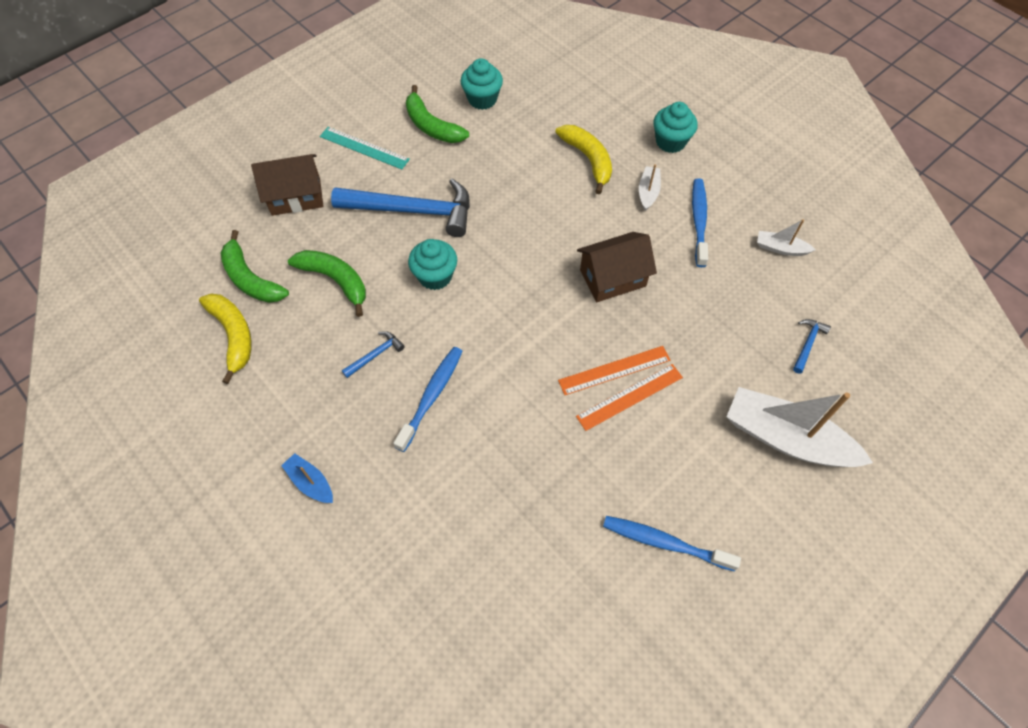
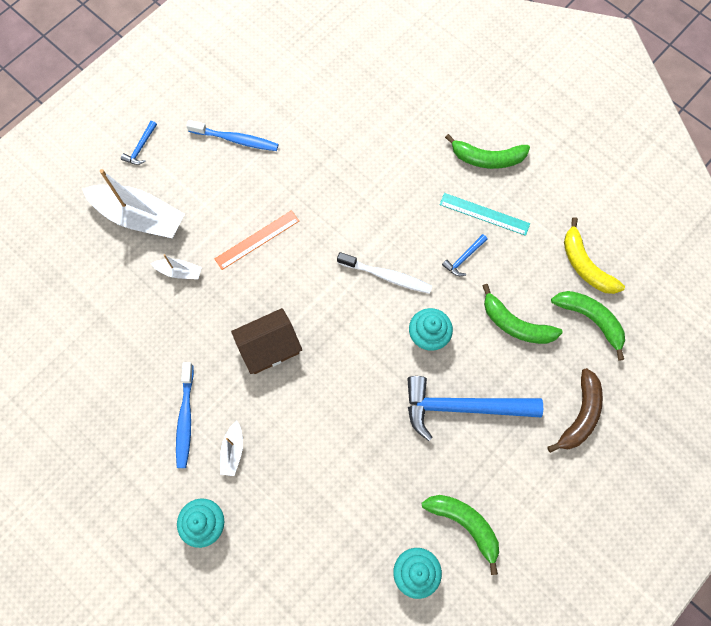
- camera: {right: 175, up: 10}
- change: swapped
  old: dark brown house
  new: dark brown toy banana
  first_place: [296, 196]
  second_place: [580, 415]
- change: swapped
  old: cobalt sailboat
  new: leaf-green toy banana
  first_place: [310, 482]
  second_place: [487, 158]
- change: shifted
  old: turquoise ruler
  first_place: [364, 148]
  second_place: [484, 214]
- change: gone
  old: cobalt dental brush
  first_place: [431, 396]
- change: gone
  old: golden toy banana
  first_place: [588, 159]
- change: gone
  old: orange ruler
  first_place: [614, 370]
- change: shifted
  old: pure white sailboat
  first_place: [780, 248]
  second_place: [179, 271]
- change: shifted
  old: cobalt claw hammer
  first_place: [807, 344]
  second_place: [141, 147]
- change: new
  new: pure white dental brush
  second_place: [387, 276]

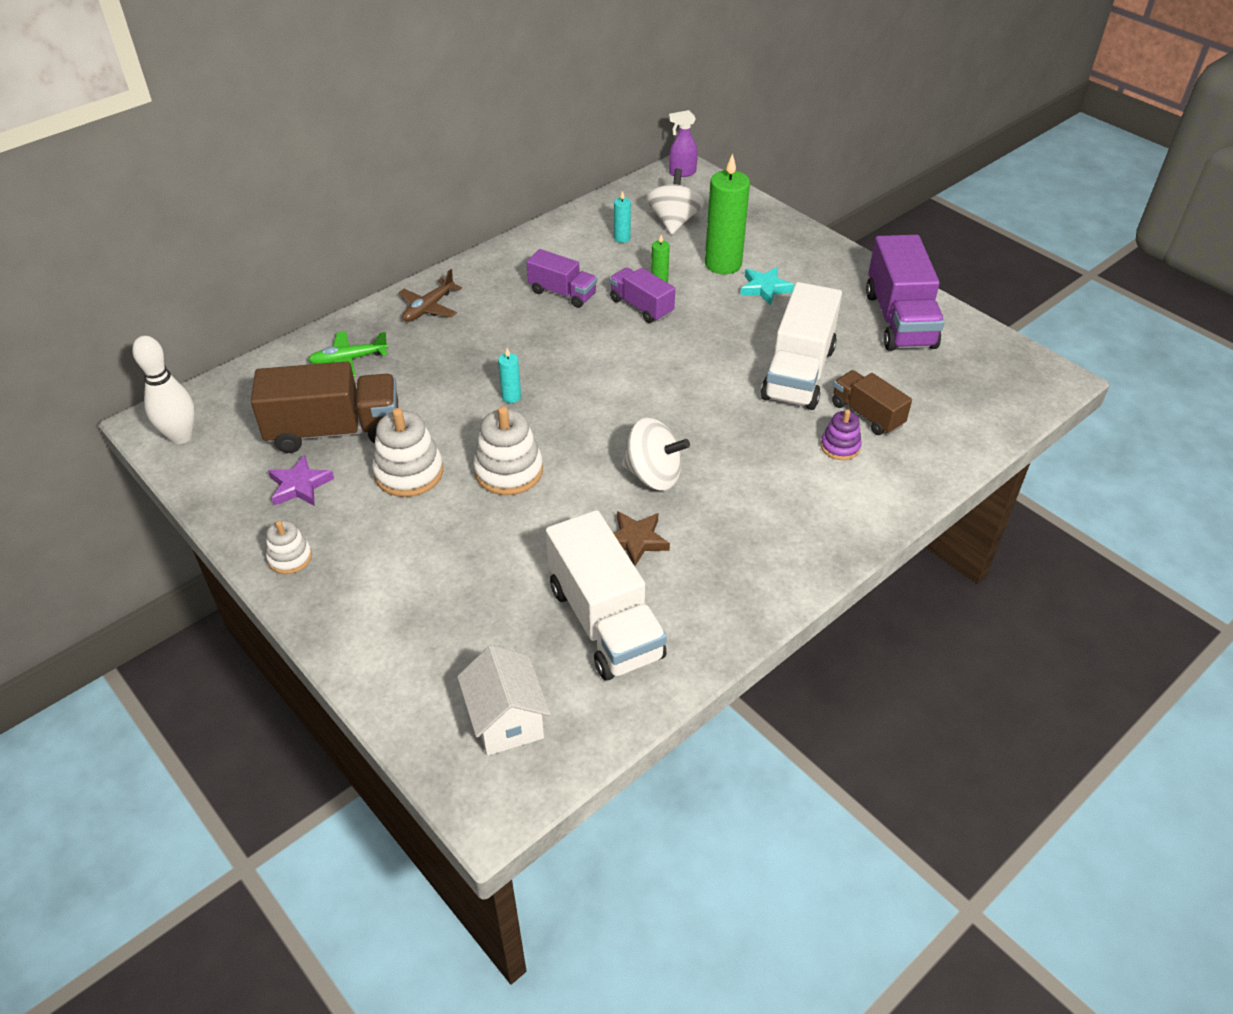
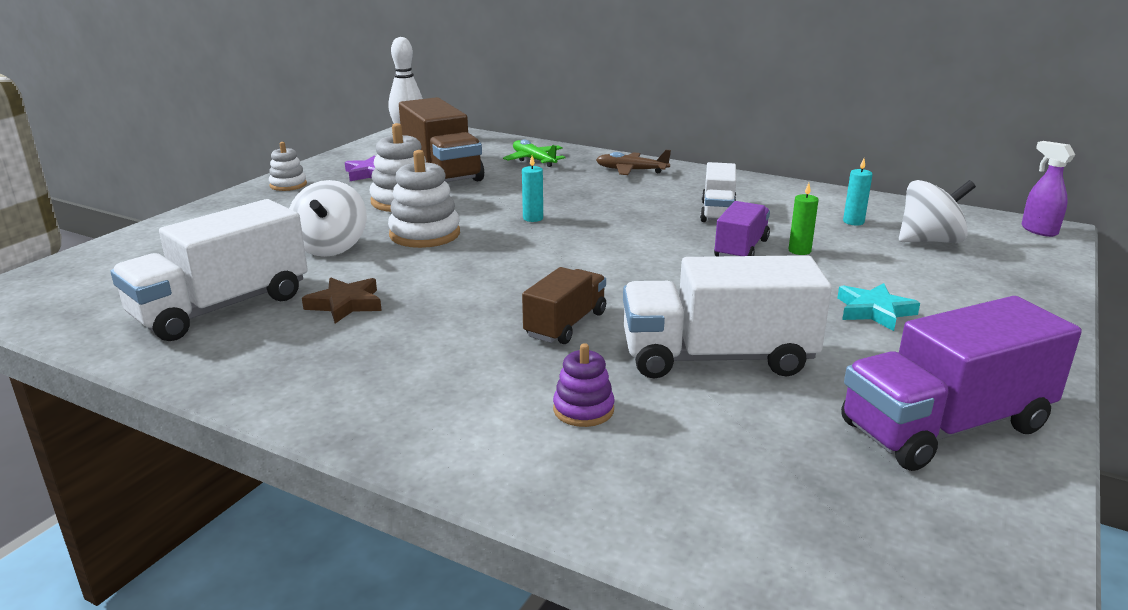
- camera: {right: 70, up: -20}
- change: gone
  old: pure white house
  first_place: [506, 720]
- change: repainted
  old: purple toy truck
  new: pure white toy truck
  first_place: [562, 293]
  second_place: [718, 212]
- change: shifted
  old: pure white spinning top
  first_place: [653, 475]
  second_place: [331, 247]
- change: gone
  old: leaf-green candle
  first_place: [723, 264]
- change: shifted
  old: dark brown toy truck
  first_place: [867, 414]
  second_place: [565, 324]

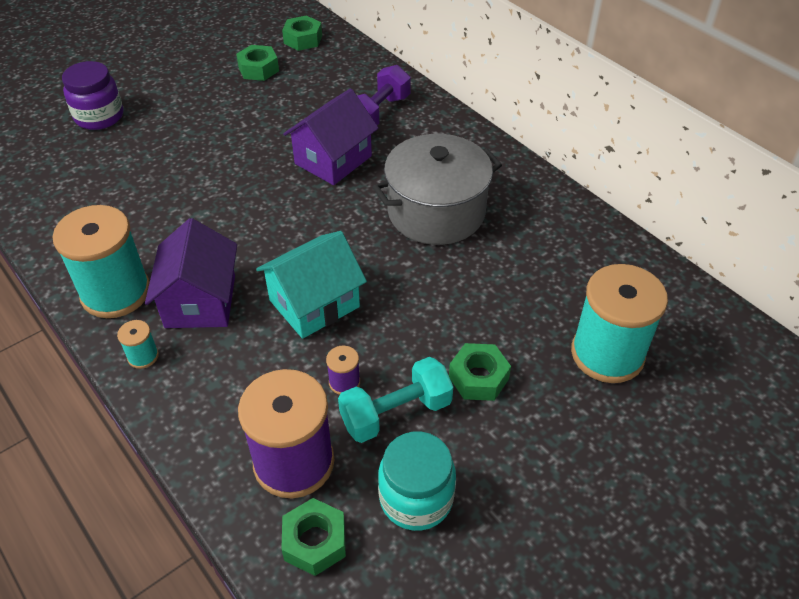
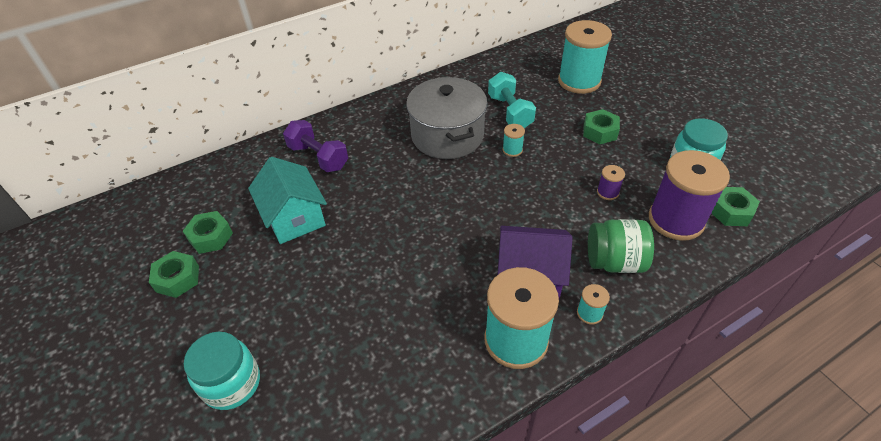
- camera: {right: -80, up: 0}
- change: repainted
  old: purple jam jar
  new: turquoise jam jar
  first_place: [99, 117]
  second_place: [232, 383]
- change: shifted
  old: turquoise house
  first_place: [314, 303]
  second_place: [294, 217]
- change: shifted
  old: leaf-green nut
  first_place: [303, 39]
  second_place: [177, 279]
- change: gone
  old: purple house
  first_place: [333, 160]
- change: shifted
  old: turquoise free weight
  first_place: [396, 413]
  second_place: [510, 112]
- change: new
  new: turquoise bobbin
  second_place: [512, 150]
- change: new
  new: leaf-green jam jar
  second_place: [614, 261]

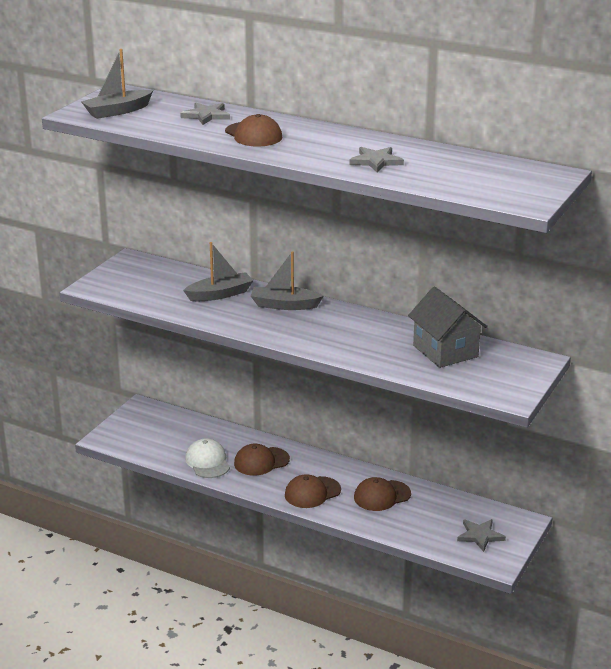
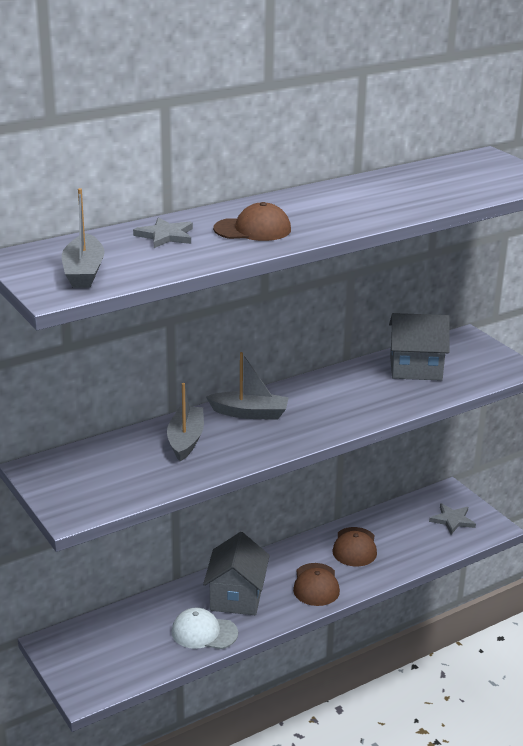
- camera: {right: -60, up: 0}
- change: swapped
  old: dark brown peaked cap
  new: ash-grey house
  first_place: [261, 461]
  second_place: [236, 597]
- change: rotated
  old: ash-grey sailboat
  first_place: [284, 305]
  second_place: [249, 413]
  degrees: -120
- change: gone
  old: ash-grey five-pointed star
  first_place: [376, 161]

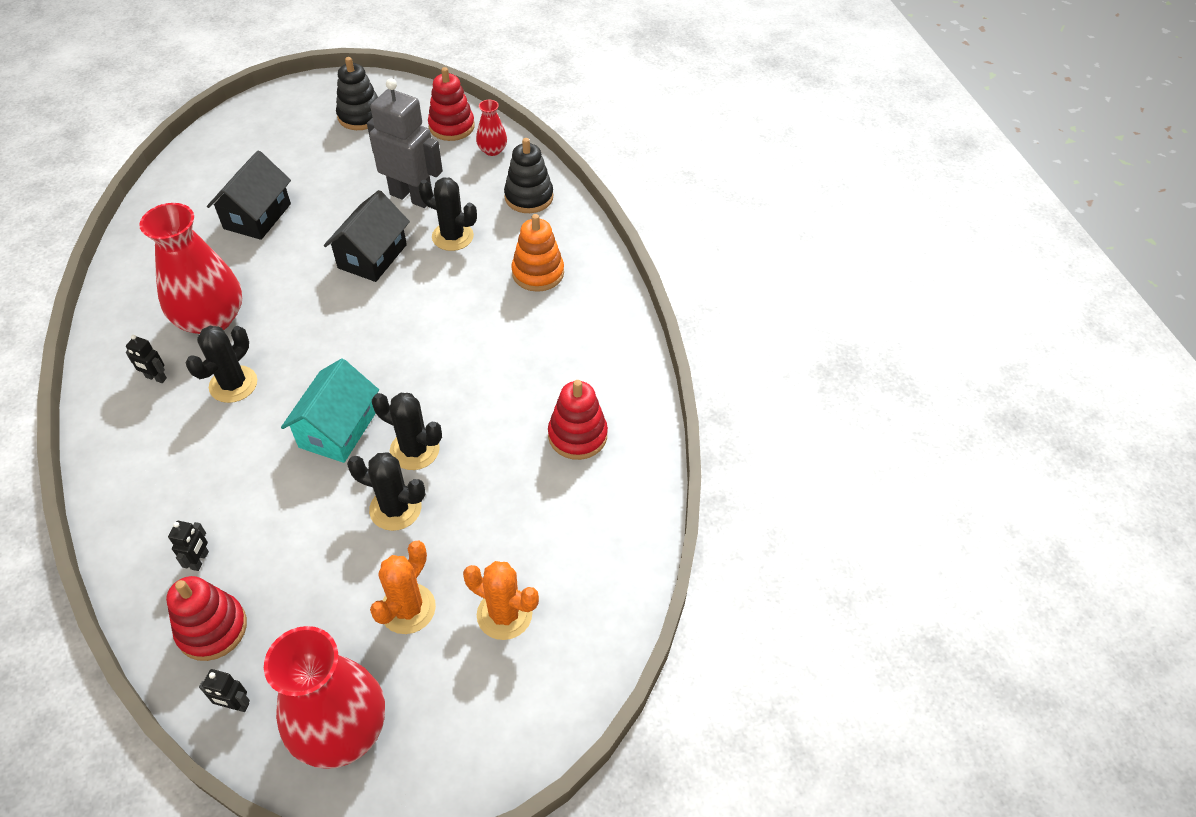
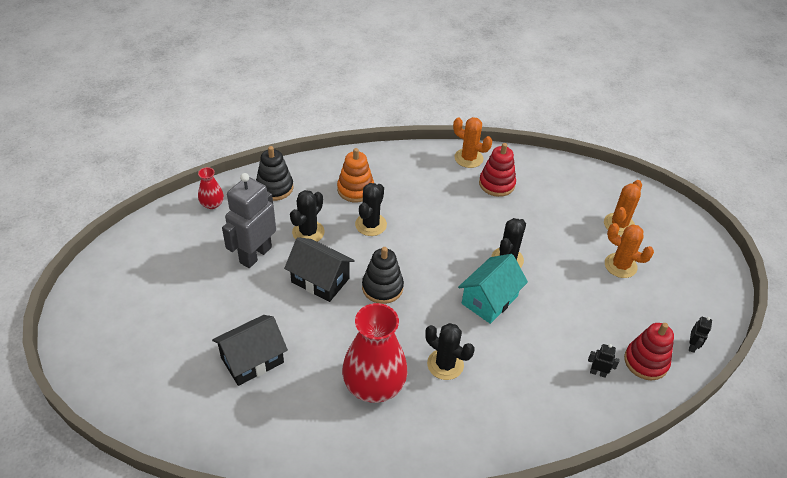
- camera: {right: -85, up: -5}
- change: gone
  old: black robot
  first_place: [156, 378]
- change: rotated
  old: black house
  first_place: [257, 216]
  second_place: [252, 360]
  degrees: -60
- change: gone
  old: scarlet flower vase
  first_place: [341, 728]
- change: rotated
  old: turquoise house
  first_place: [338, 429]
  second_place: [489, 300]
  degrees: -75
- change: shifted
  old: black stacking rings
  first_place: [360, 116]
  second_place: [382, 287]
- change: shifted
  old: black cactus
  first_place: [395, 508]
  second_place: [371, 224]
- change: gone
  old: scarlet stacking rings
  first_place: [451, 127]
- change: new
  new: orange cactus
  second_place: [468, 158]

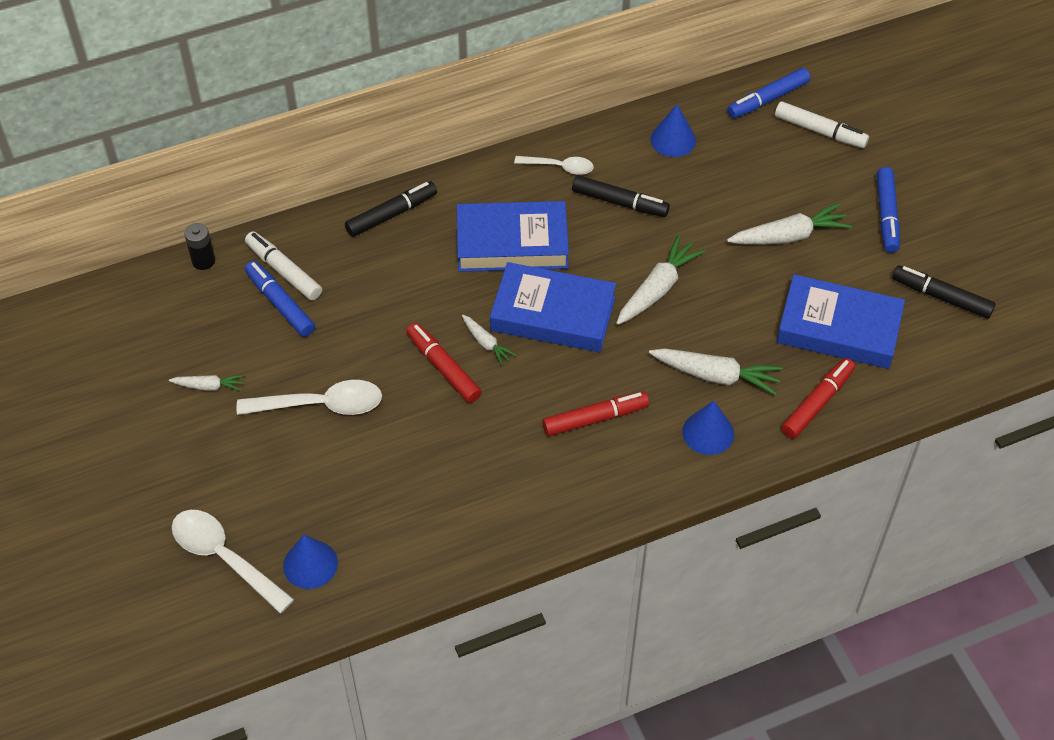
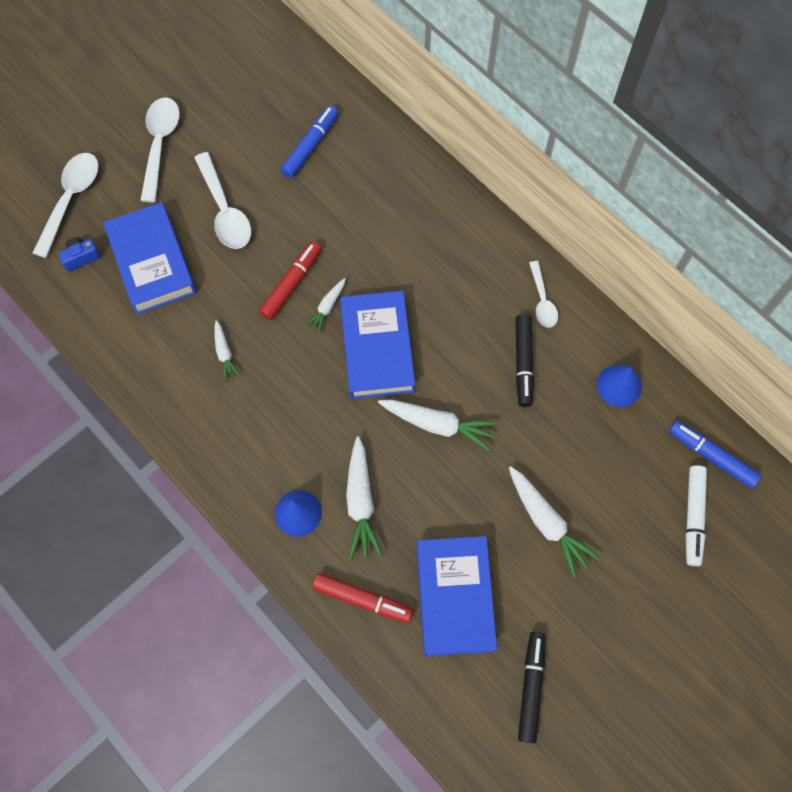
- camera: {right: 70, up: 15}
- change: shifted
  old: pure white root vegetable
  first_place: [209, 386]
  second_place: [224, 353]
- change: gone
  old: black battery
  first_place: [203, 261]
- change: gone
  old: pure white marker pen
  first_place: [284, 271]
- change: swapped
  old: cobalt cone shape
  new: cobalt compact camera
  first_place: [310, 564]
  second_place: [81, 257]
- change: gone
  old: black marker pen
  first_place: [392, 214]
- change: shifted
  old: cobalt hardcover
  first_place: [512, 243]
  second_place: [152, 262]
- change: gone
  old: scarlet marker pen
  first_place: [595, 419]
- change: gone
  old: cobalt marker pen
  first_place: [886, 215]
- change: new
  new: pure white teaspoon
  second_place: [160, 145]

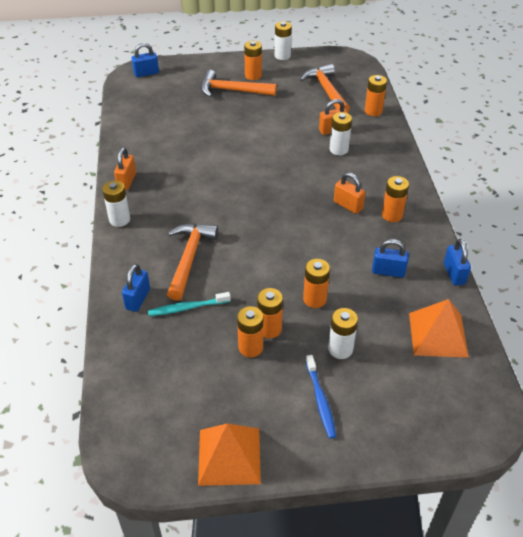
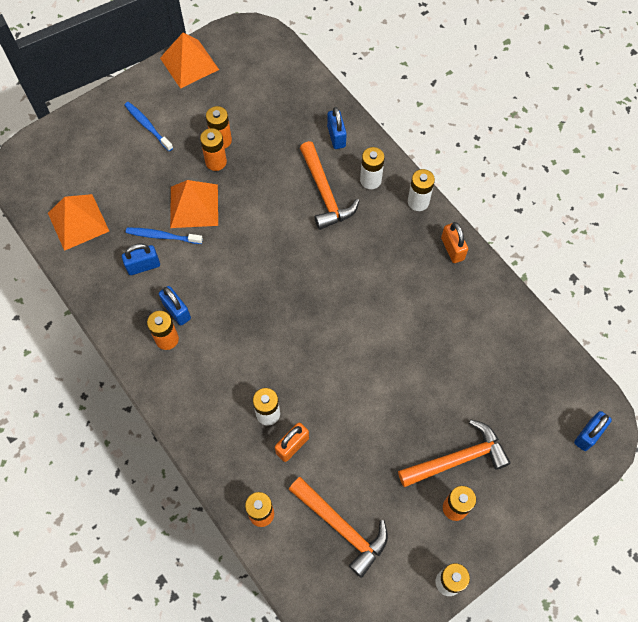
- camera: {right: 150, up: 20}
- change: gone
  old: turquoise dental brush
  first_place: [187, 308]
- change: swapped
  old: orange battery
  new: orange pyramid shape
  first_place: [314, 299]
  second_place: [194, 206]
- change: shifted
  old: pure white battery
  first_place: [340, 349]
  second_place: [370, 180]
- change: gone
  old: orange lock
  first_place: [348, 205]
- change: shifted
  old: cobalt lock
  first_place: [454, 274]
  second_place: [176, 311]
- change: new
  new: cobalt dental brush
  second_place: [162, 236]

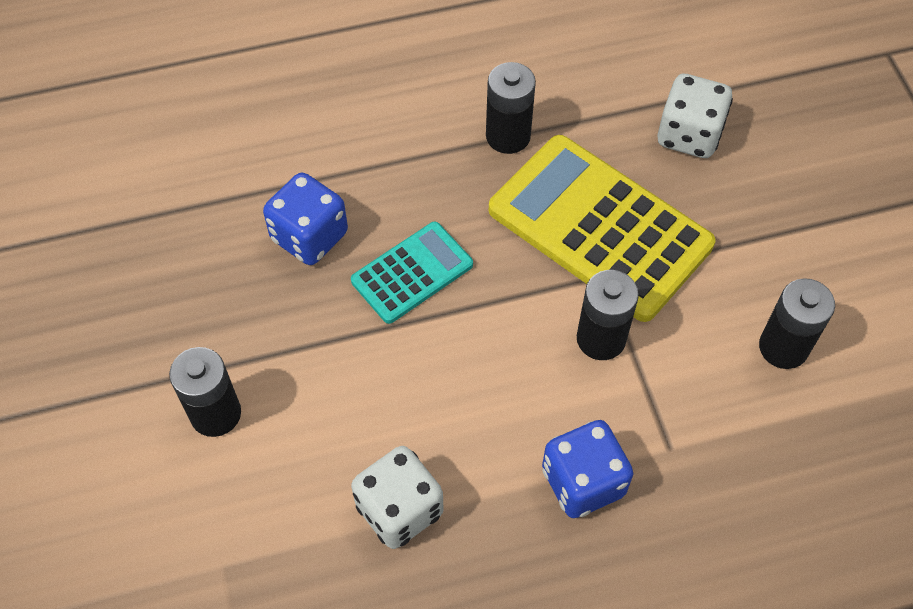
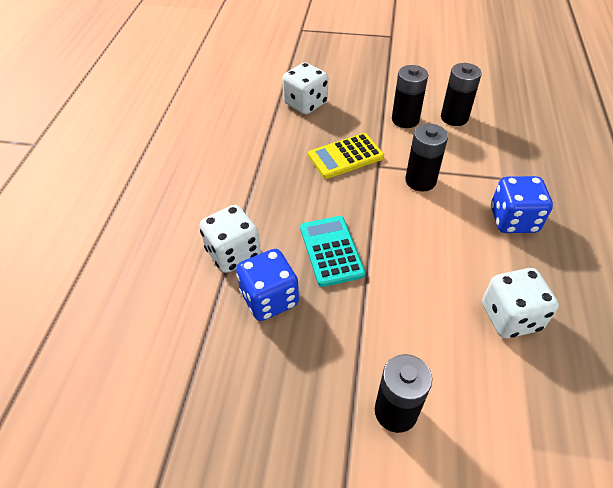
- camera: {right: -65, up: -10}
- change: shifted
  old: black battery
  first_place: [508, 136]
  second_place: [405, 120]
- change: scaled
  old: golden calculator
  first_place: [599, 228]
  second_place: [345, 156]
  factor: 0.53
- change: new
  new: pure white game die
  second_place: [233, 253]

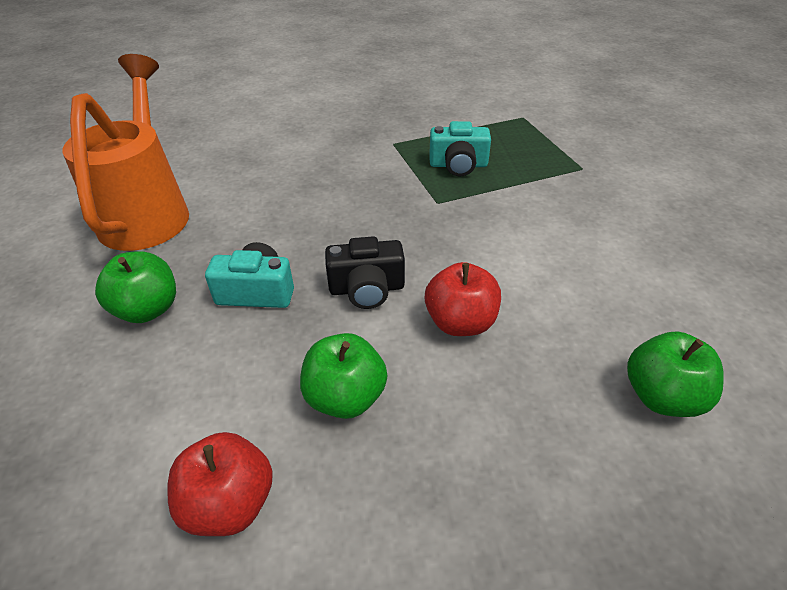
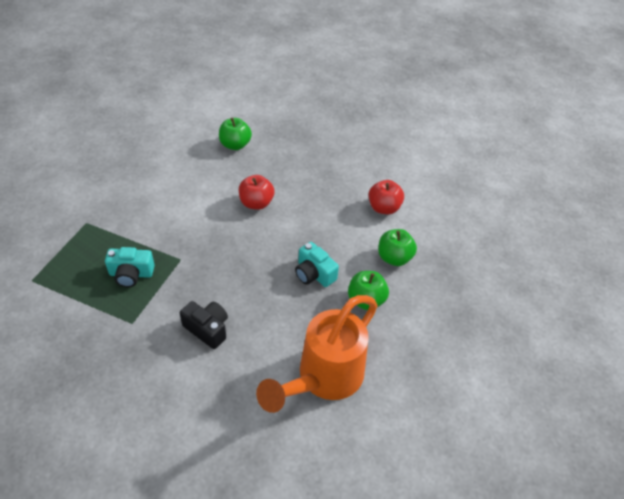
- camera: {right: -140, up: 5}
- change: shifted
  old: leaf-green toy apple
  first_place: [345, 397]
  second_place: [394, 258]
- change: shifted
  old: black compact camera
  first_place: [367, 289]
  second_place: [207, 329]
- change: rotated
  old: turquoise compact camera
  first_place: [458, 165]
  second_place: [131, 274]
  degrees: 135

